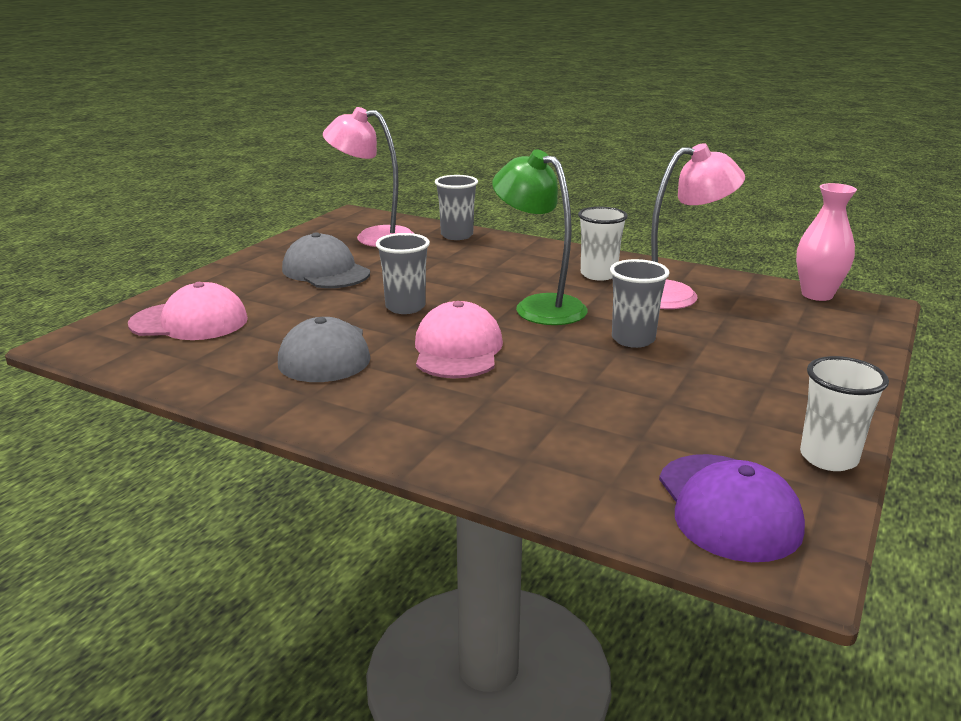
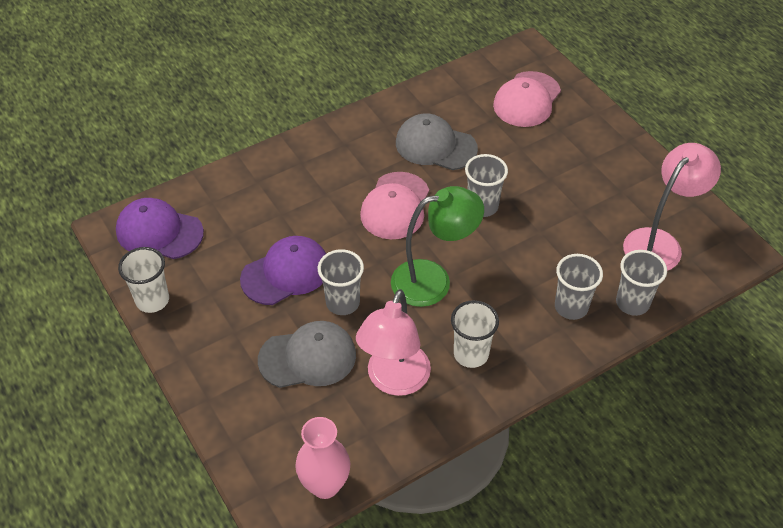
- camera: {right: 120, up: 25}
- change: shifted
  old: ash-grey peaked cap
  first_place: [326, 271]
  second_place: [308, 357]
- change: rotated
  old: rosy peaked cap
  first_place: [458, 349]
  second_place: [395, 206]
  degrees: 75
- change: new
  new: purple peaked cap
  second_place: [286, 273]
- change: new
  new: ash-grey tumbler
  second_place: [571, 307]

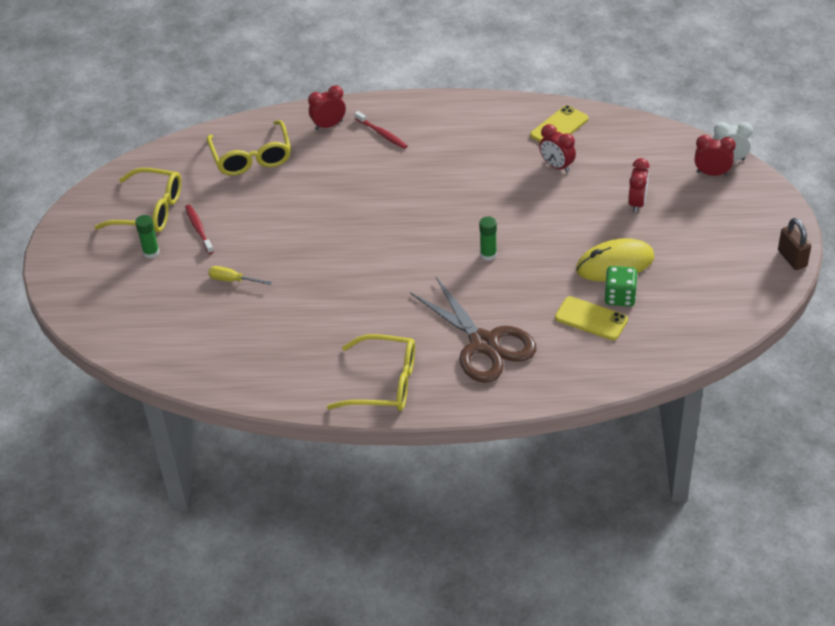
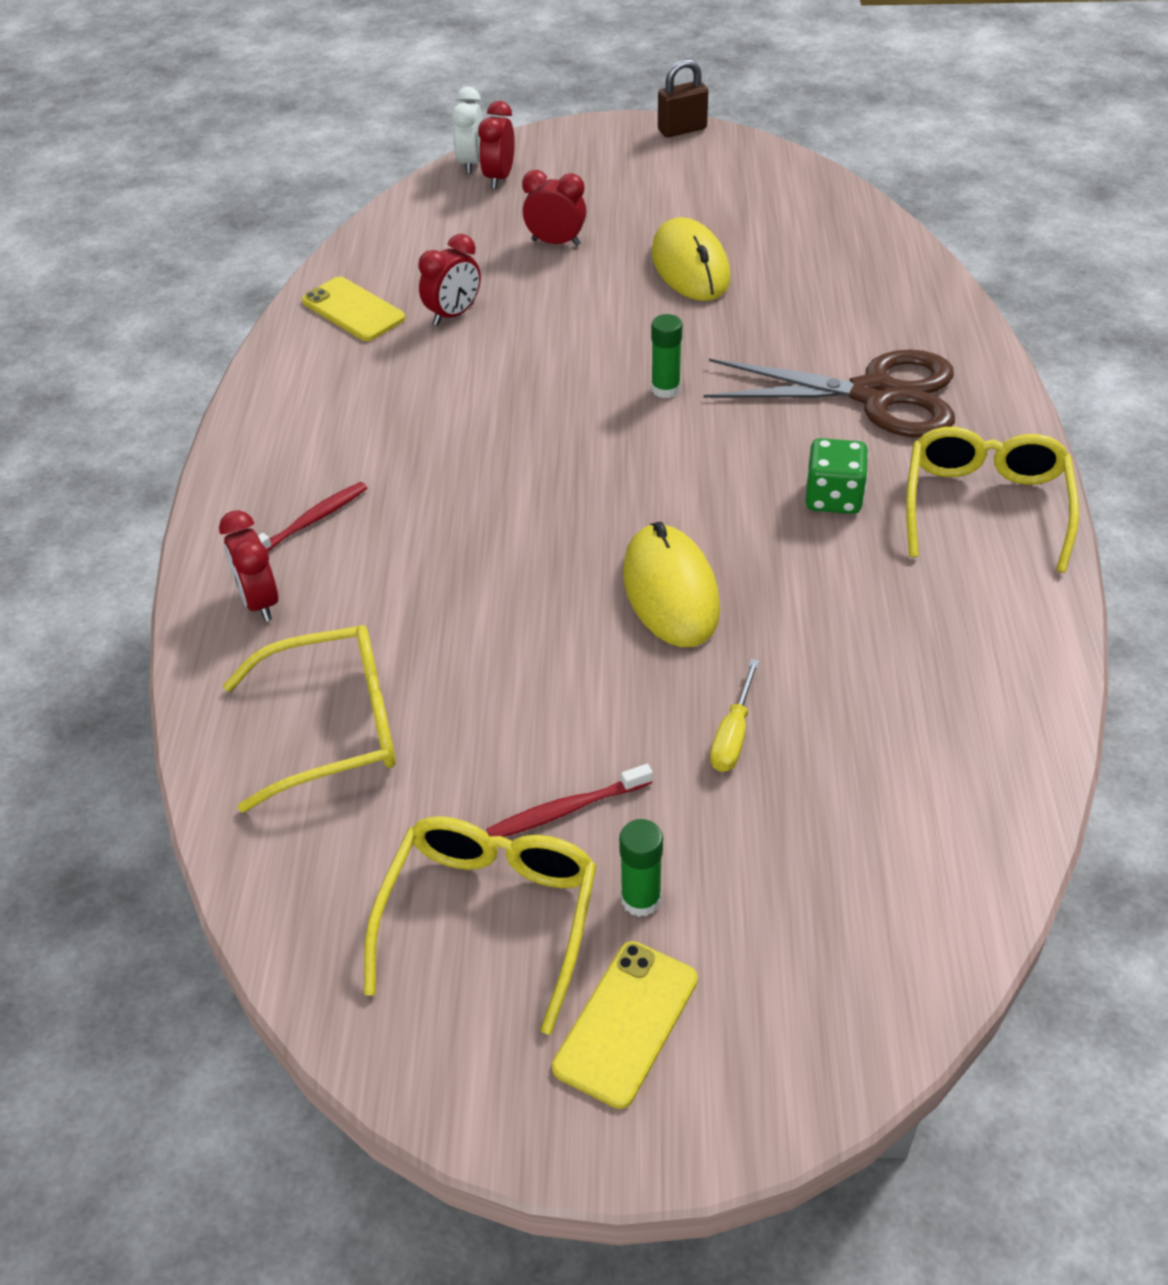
- camera: {right: -90, up: 0}
- change: rotated
  old: dark brown scissors
  first_place: [484, 343]
  second_place: [875, 395]
  degrees: 45
- change: shifted
  old: golden smartphone
  first_place: [591, 319]
  second_place: [626, 1023]
- change: shifted
  old: leaf-green game die
  first_place: [620, 297]
  second_place: [833, 498]
- change: new
  new: golden PC mouse
  second_place: [670, 591]

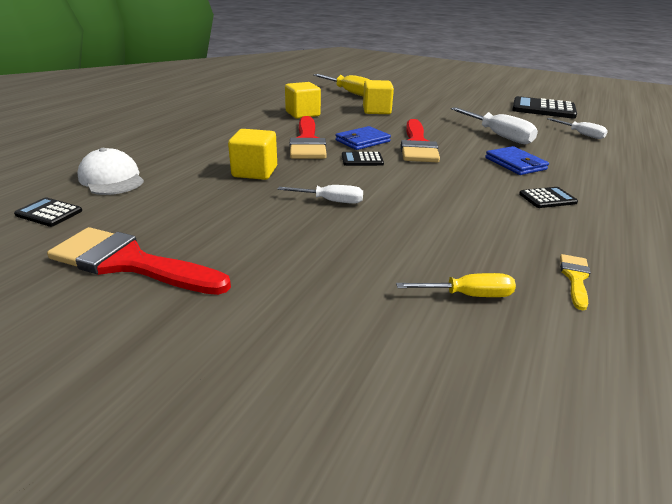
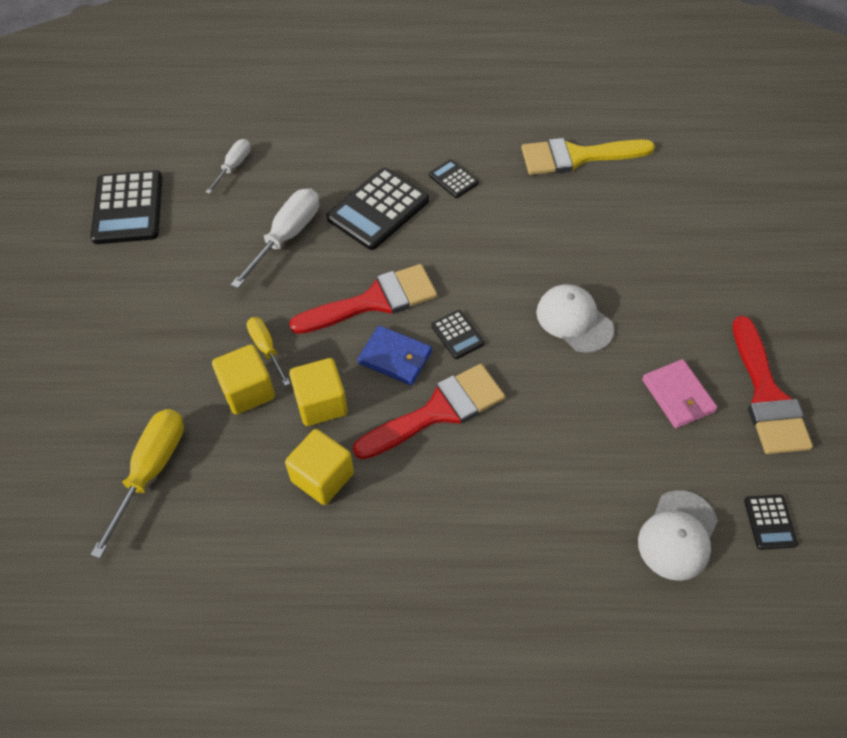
- camera: {right: -115, up: 25}
- change: shifted
  old: golden block
  first_place: [255, 172]
  second_place: [321, 403]
- change: swapped
  old: pure white flat screwdriver
  new: pure white peaked cap
  first_place: [330, 201]
  second_place: [574, 320]
- change: shifted
  old: golden flat screwdriver
  first_place: [467, 295]
  second_place: [266, 349]
- change: swapped
  old: cobalt billfold
  new: black calculator
  first_place: [515, 163]
  second_place: [378, 209]
- change: scaled
  old: golden brush
  first_place: [575, 278]
  second_place: [577, 156]
  factor: 2.17
- change: new
  new: rosy billfold
  second_place: [678, 396]

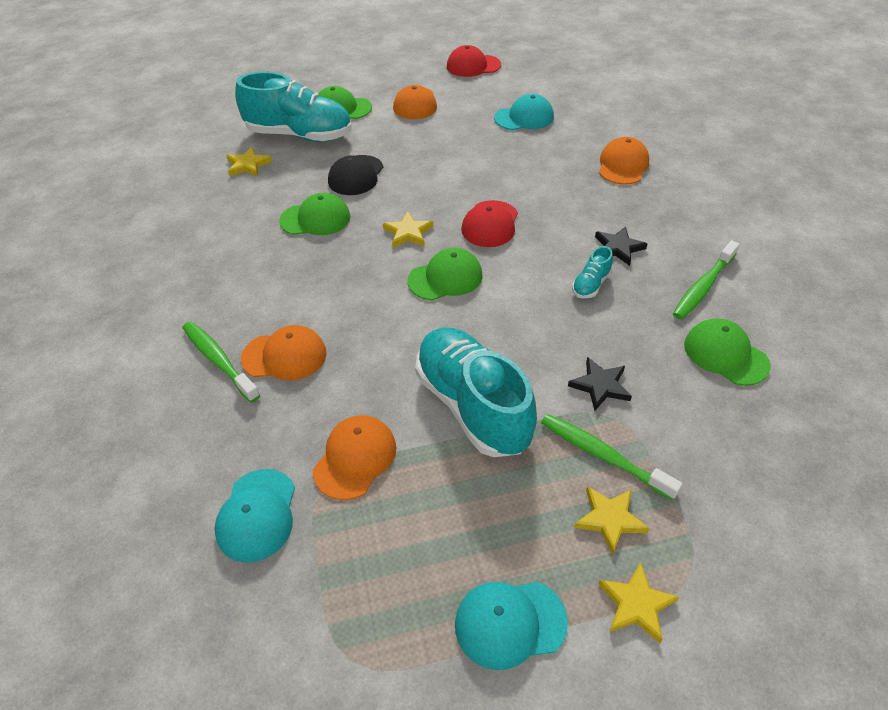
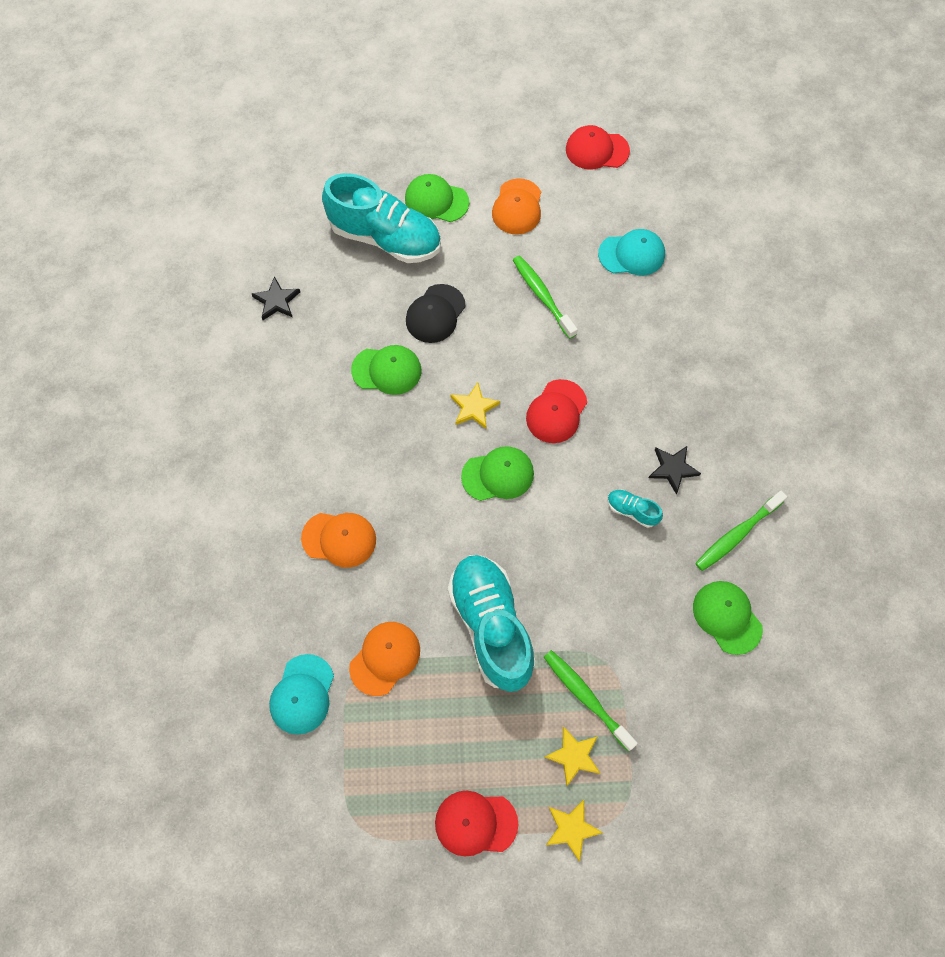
- camera: {right: 10, up: 20}
- change: shifted
  old: leaf-green dental brush
  first_place: [219, 360]
  second_place: [542, 296]
- change: gone
  old: golden five-pointed star
  first_place: [248, 165]
- change: repainted
  old: turquoise peaked cap
  new: scarlet peaked cap
  first_place: [510, 623]
  second_place: [475, 823]
- change: shifted
  old: black five-pointed star
  first_place: [600, 386]
  second_place: [276, 301]
- change: rotated
  old: turquoise shoe
  first_place: [590, 285]
  second_place: [632, 511]
  degrees: 75
- change: gone
  old: orange peaked cap
  first_place: [623, 165]

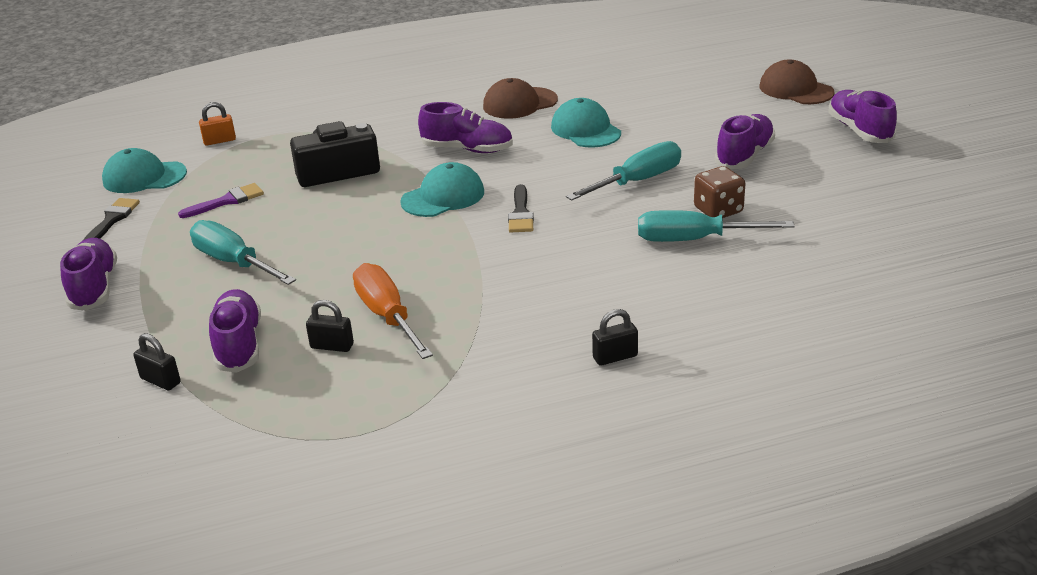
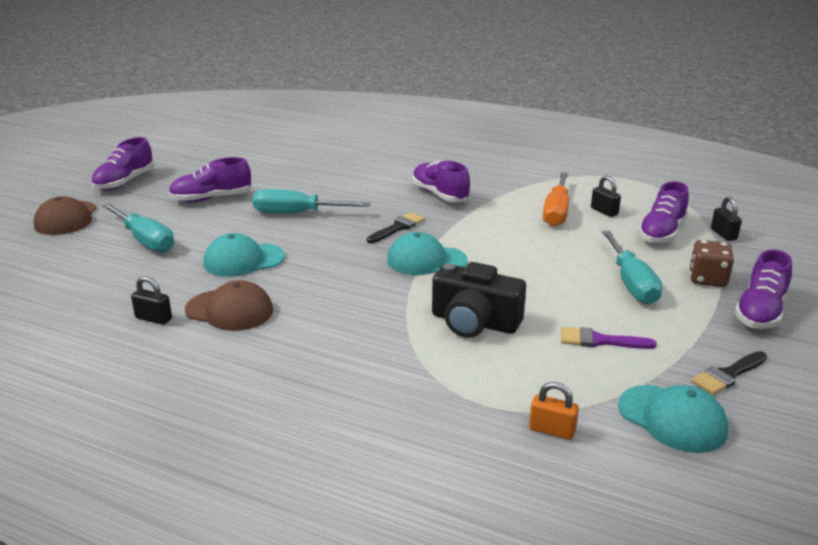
- camera: {right: -140, up: -5}
- change: shifted
  old: purple shoe
  first_place: [467, 149]
  second_place: [440, 195]
- change: rotated
  old: turquoise peaked cap
  first_place: [585, 130]
  second_place: [243, 260]
  degrees: 60
- change: shifted
  old: black lock
  first_place: [615, 357]
  second_place: [154, 318]
- change: shifted
  old: turquoise flat screwdriver
  first_place: [695, 240]
  second_place: [145, 240]
- change: shifted
  old: dark brown game die
  first_place: [718, 210]
  second_place: [707, 279]

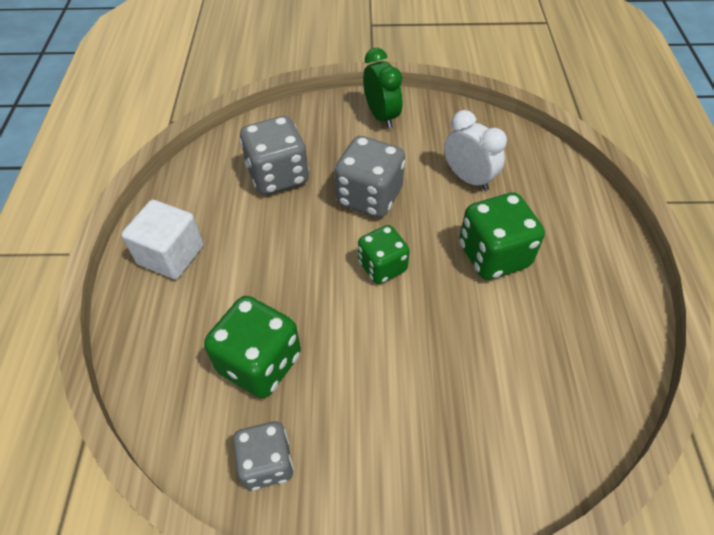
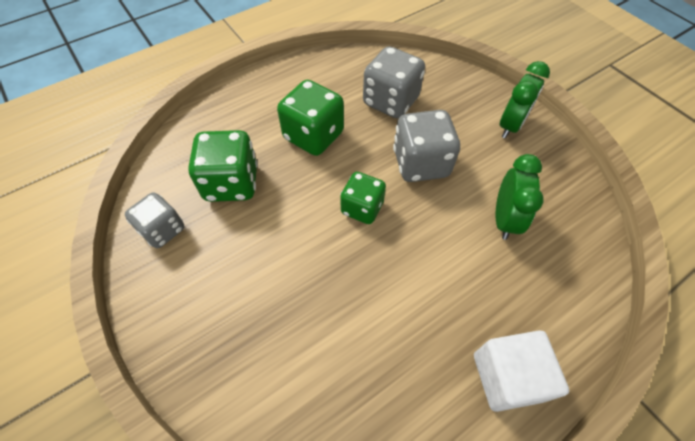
- camera: {right: 55, up: 5}
- change: shifted
  old: pure white block
  first_place: [171, 255]
  second_place: [507, 377]
- change: repainted
  old: pure white alarm clock
  new: leaf-green alarm clock
  first_place: [468, 178]
  second_place: [504, 219]
- change: shifted
  old: leaf-green game die
  first_place: [494, 255]
  second_place: [313, 136]

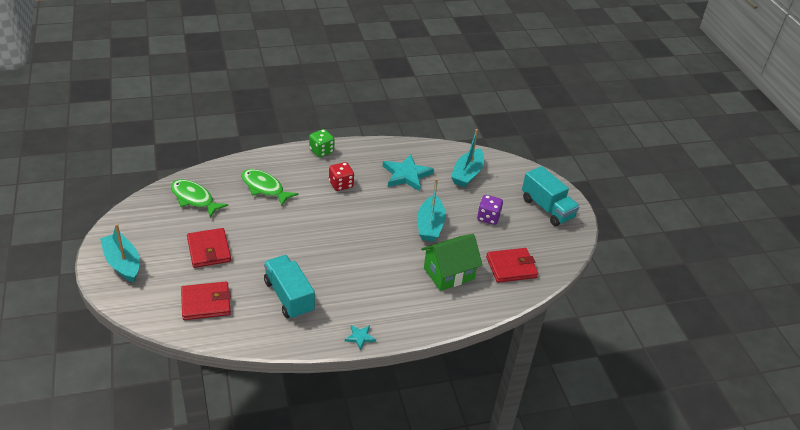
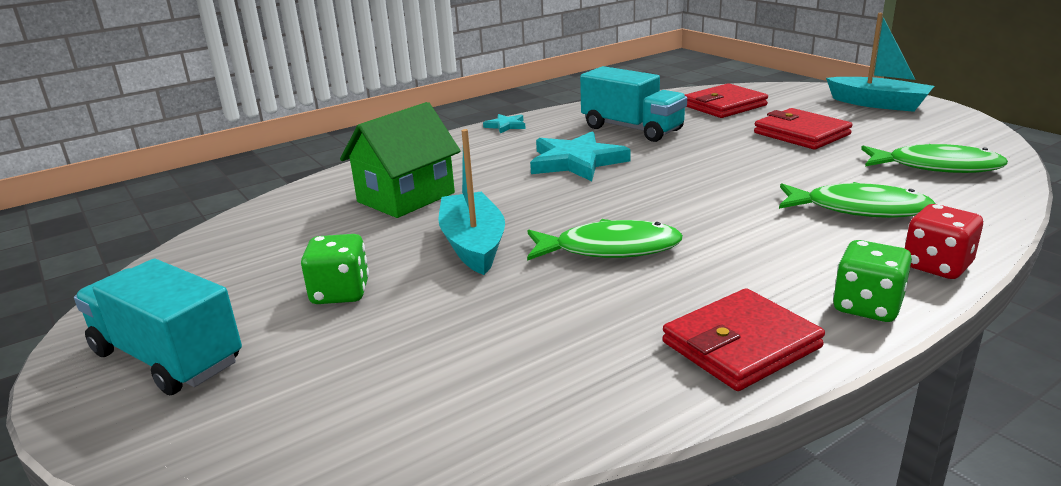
- camera: {right: 165, up: -15}
- change: shifted
  old: scarlet game die
  first_place: [341, 184]
  second_place: [936, 266]
- change: shifted
  old: turquoise five-pointed star
  first_place: [406, 175]
  second_place: [576, 162]
- change: gone
  old: turquoise sailboat
  first_place: [467, 174]
- change: repainted
  old: purple game die
  new: leaf-green game die
  first_place: [488, 217]
  second_place: [340, 293]
- change: shifted
  old: scarlet billfold
  first_place: [511, 267]
  second_place: [741, 345]
- change: new
  new: leaf-green fish figure
  second_place: [610, 249]

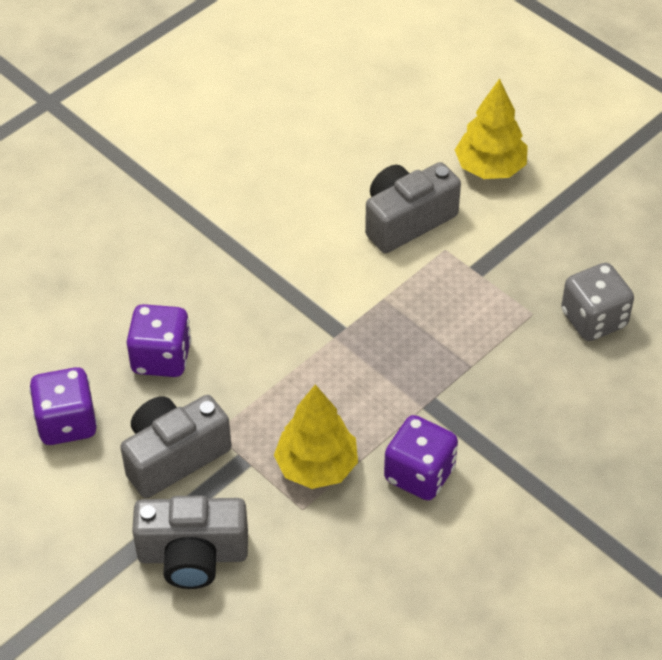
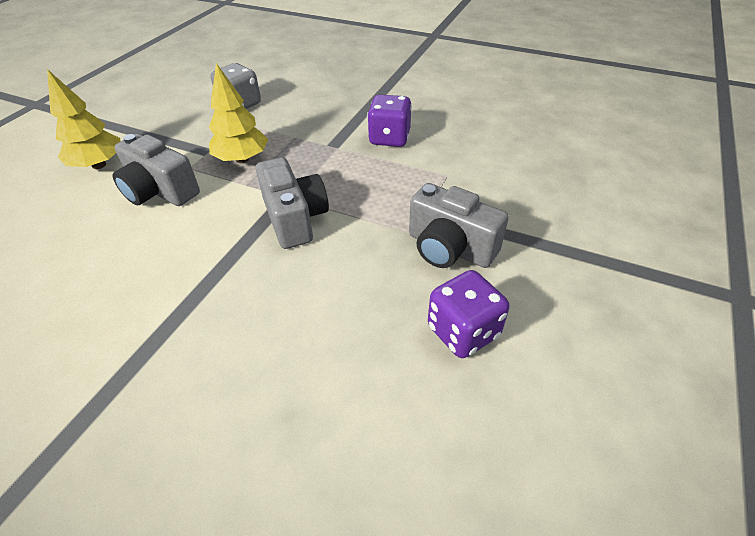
- camera: {right: -110, up: -5}
- change: gone
  old: purple game die
  first_place: [161, 358]
- change: shifted
  old: ash-grey compact camera
  first_place: [193, 555]
  second_place: [295, 218]
- change: shifted
  old: golden fir tree
  first_place: [316, 467]
  second_place: [242, 159]

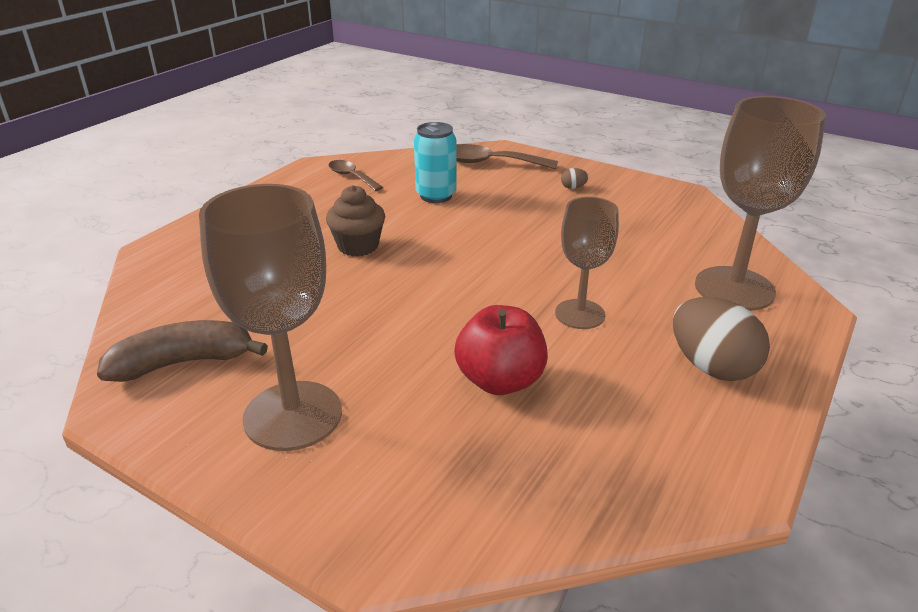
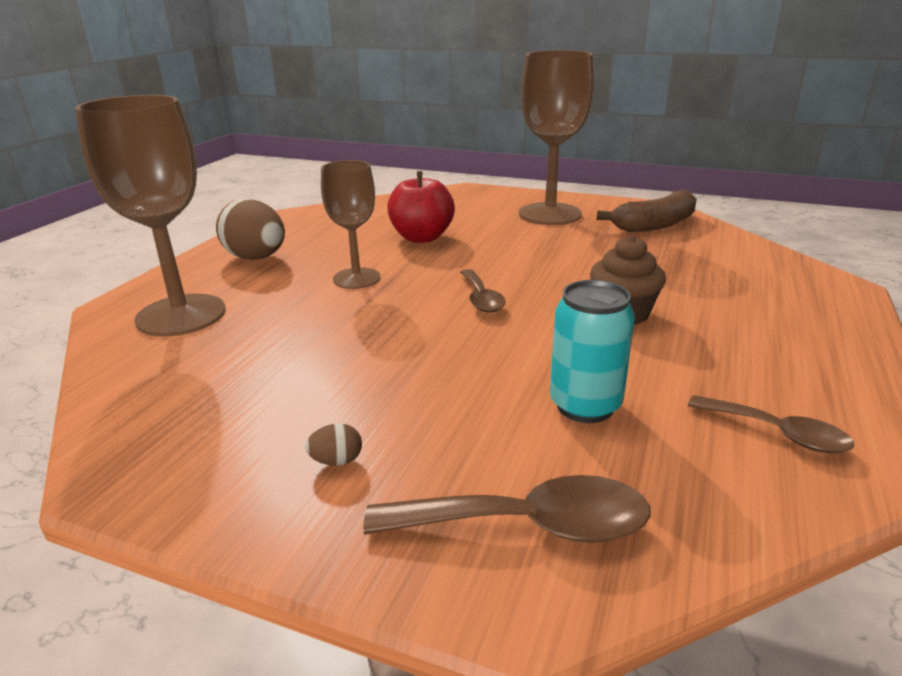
- camera: {right: 170, up: -5}
- change: new
  new: dark brown teaspoon
  second_place: [481, 298]

